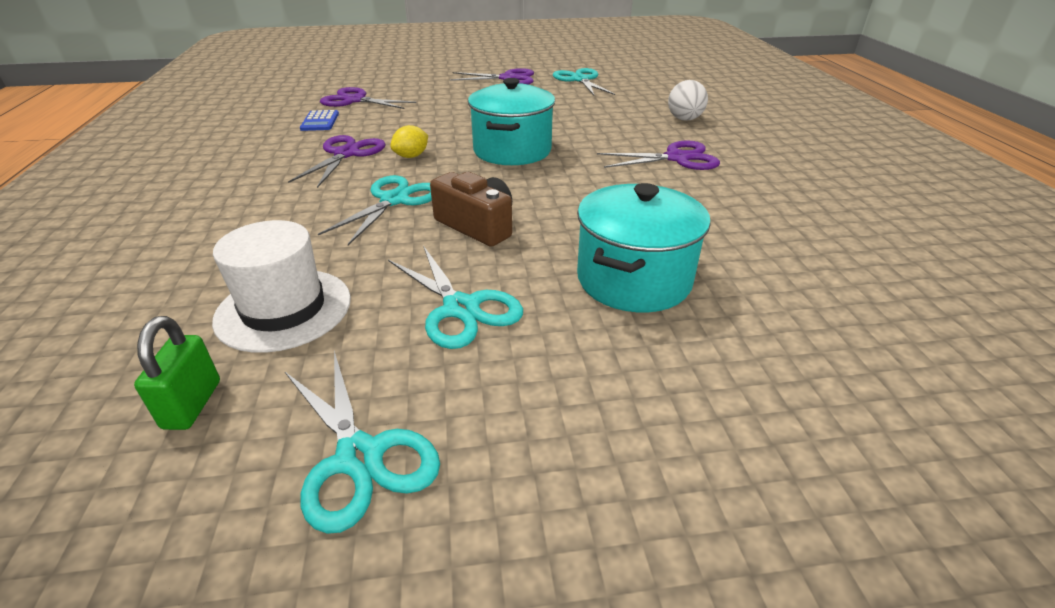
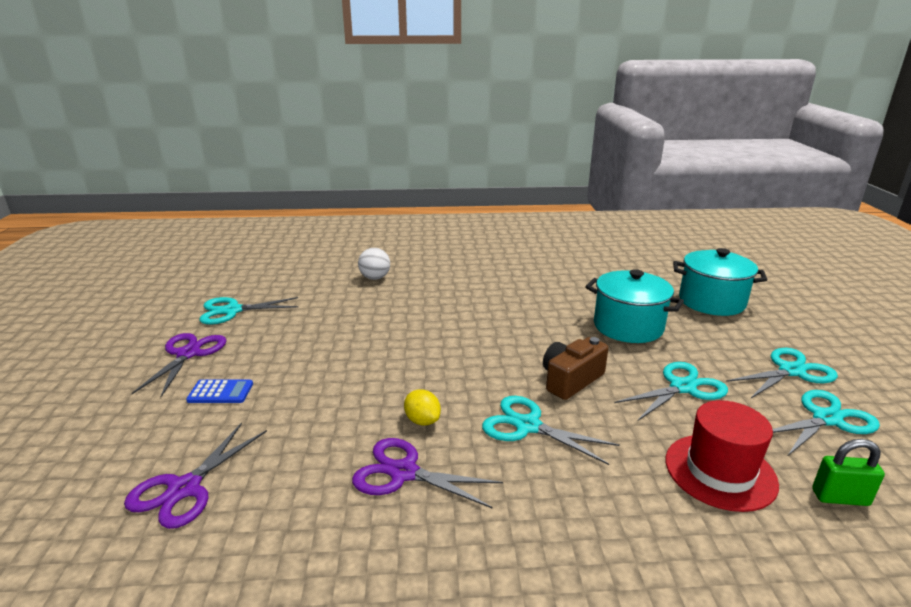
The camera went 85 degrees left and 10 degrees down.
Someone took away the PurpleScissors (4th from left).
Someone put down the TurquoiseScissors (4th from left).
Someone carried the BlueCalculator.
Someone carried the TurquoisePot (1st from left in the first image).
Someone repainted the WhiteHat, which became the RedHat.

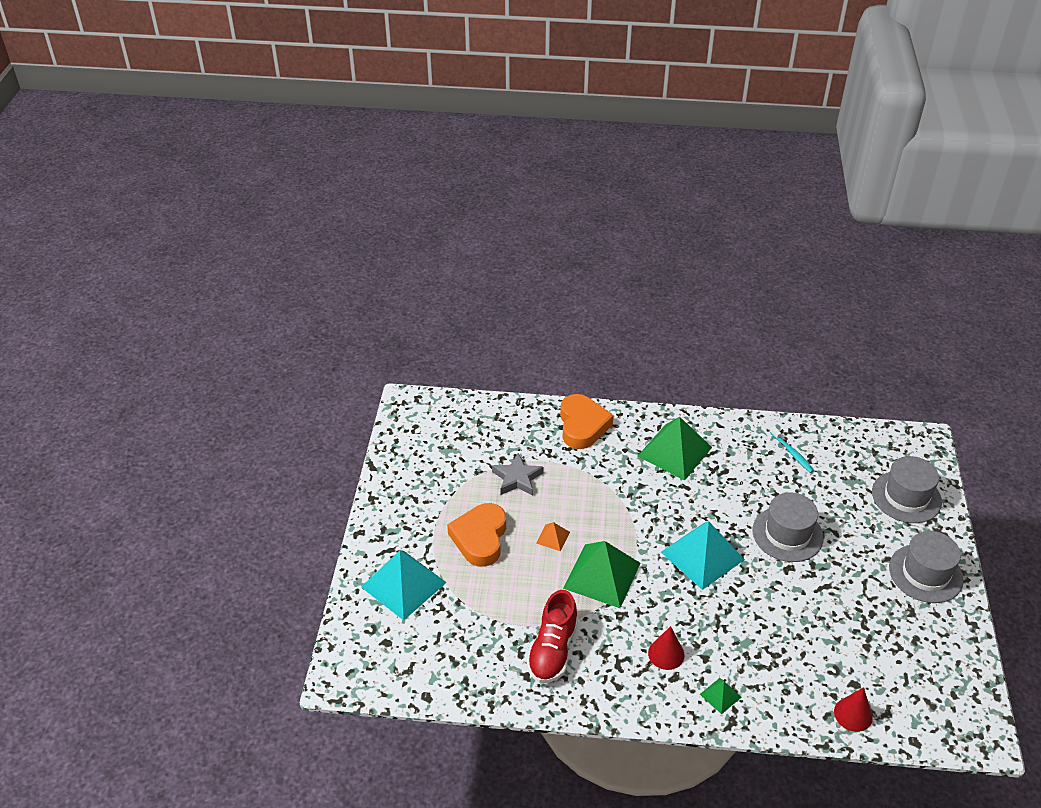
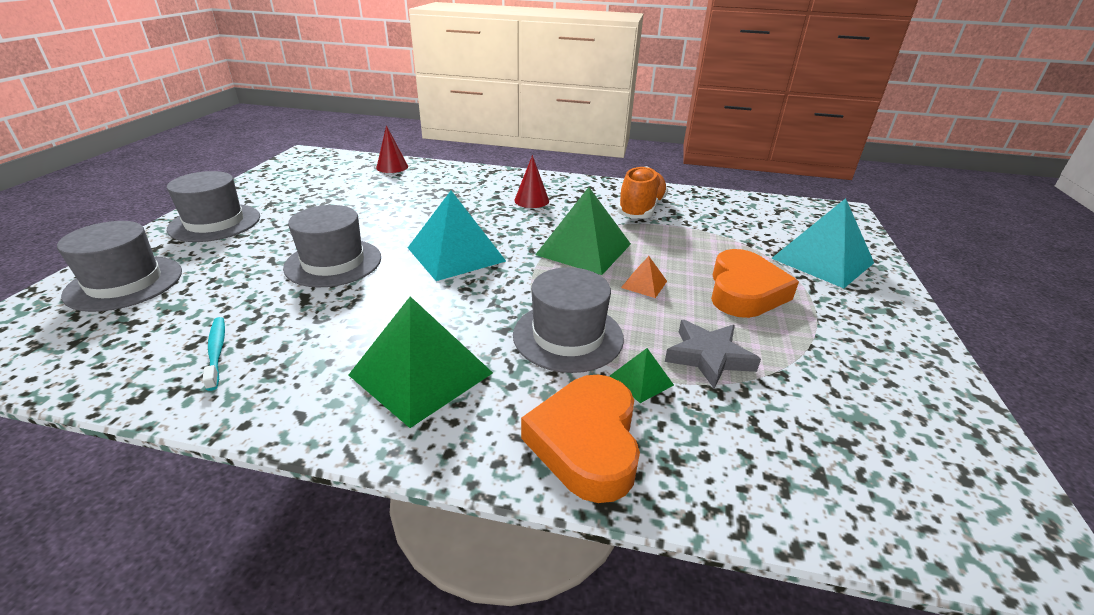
The camera went 175 degrees left and 10 degrees down.
Someone put down the GreyHat (4th from left).
Someone carried the GreenPyramid (3rd from left).
Someone repainted the RedShoe, which became the OrangeShoe.

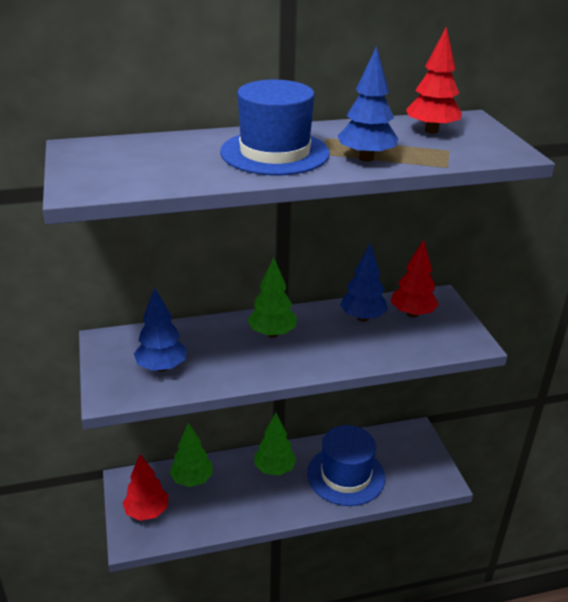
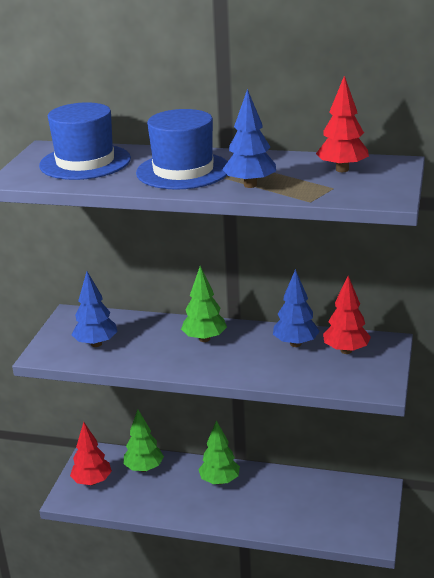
The camera went 30 degrees right and 5 degrees down.
Someone carried the BlueHat (2nd from left in the first image).

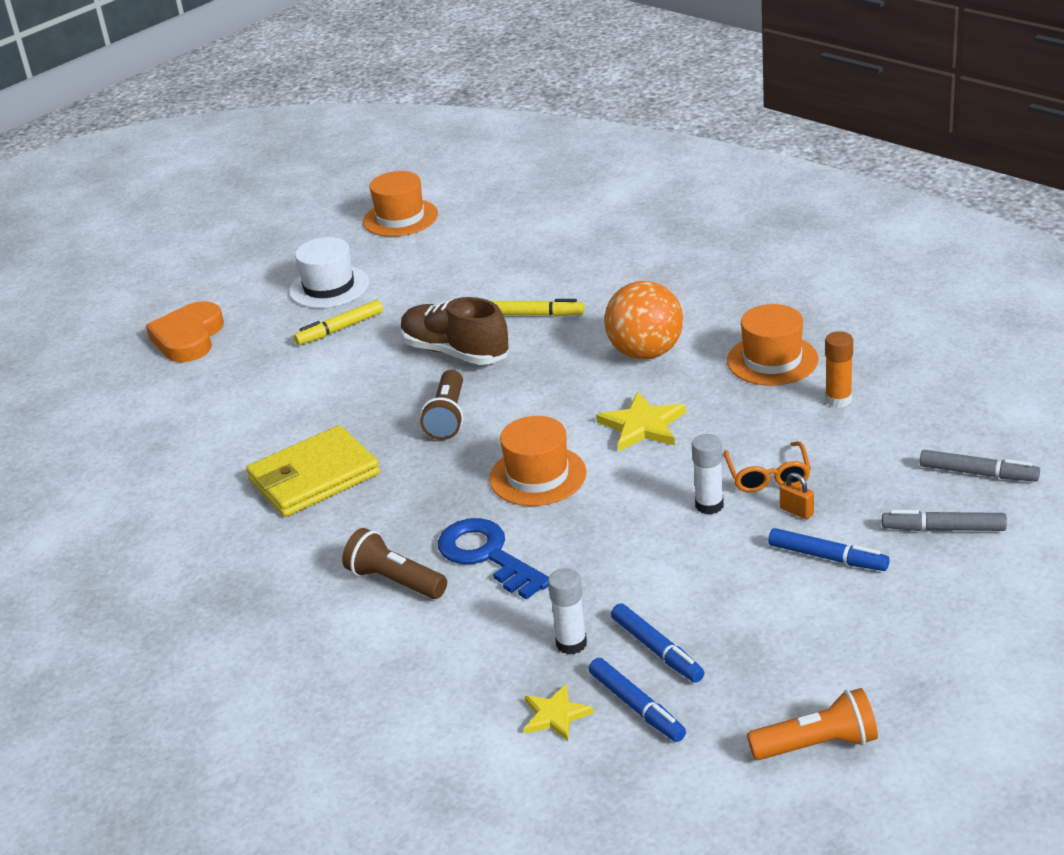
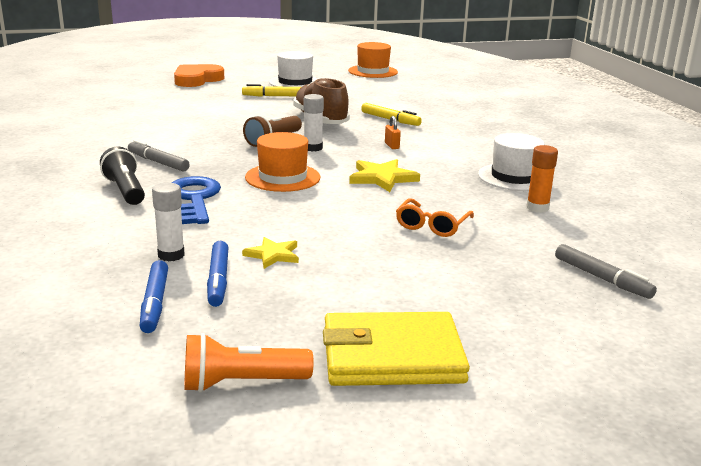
The camera went 25 degrees right and 10 degrees down.
Someone took away the OrangeBall.
Someone took away the BlueMarker (3rd from left).
Someone carried the YellowWallet.
Someone carried the YellowStar (1st from left).
Someone carried the WhiteGlueStick (2nd from left).
Someone carried the OrangePadlock.
Someone carried the GreyMarker (1st from left).
Someone repainted the BrownFlashlight (1st from left), which became the BlackFlashlight.
Someone repainted the OrangeHat (3rd from left), which became the WhiteHat (2nd from left).
Someone rotated the OrangeFlashlight by 150 degrees clockwise.

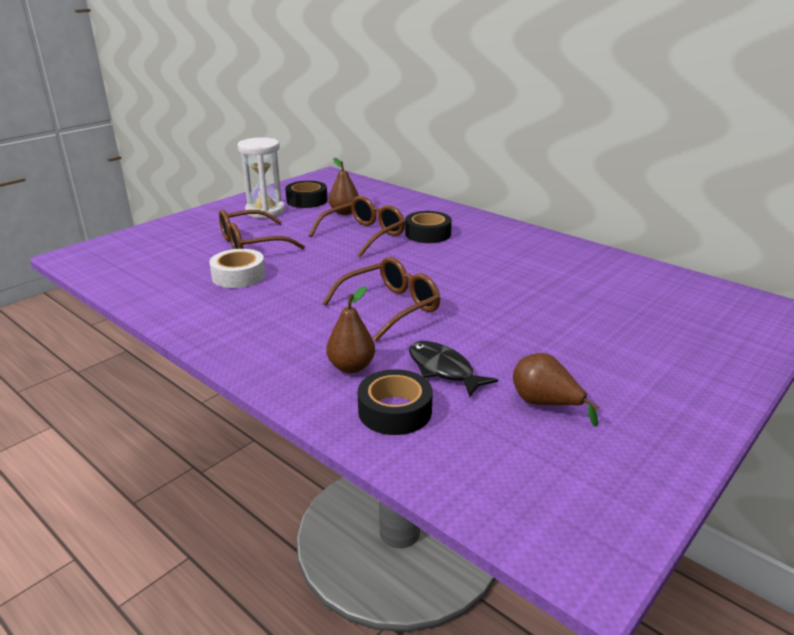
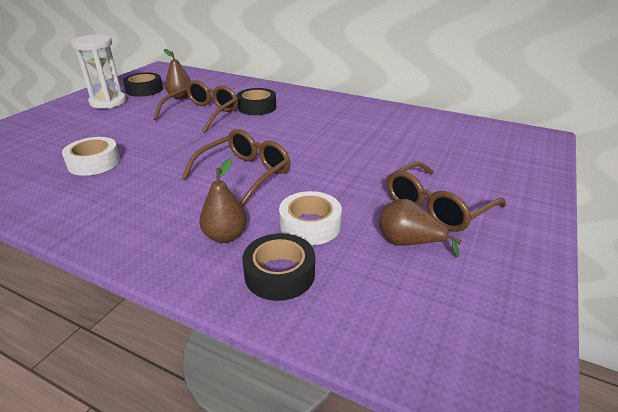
The camera went 15 degrees left and 5 degrees up.
Someone carried the BrownGlasses (1st from left in the first image).
Someone swapped the BlackFish for the WhiteTape (2nd from left).

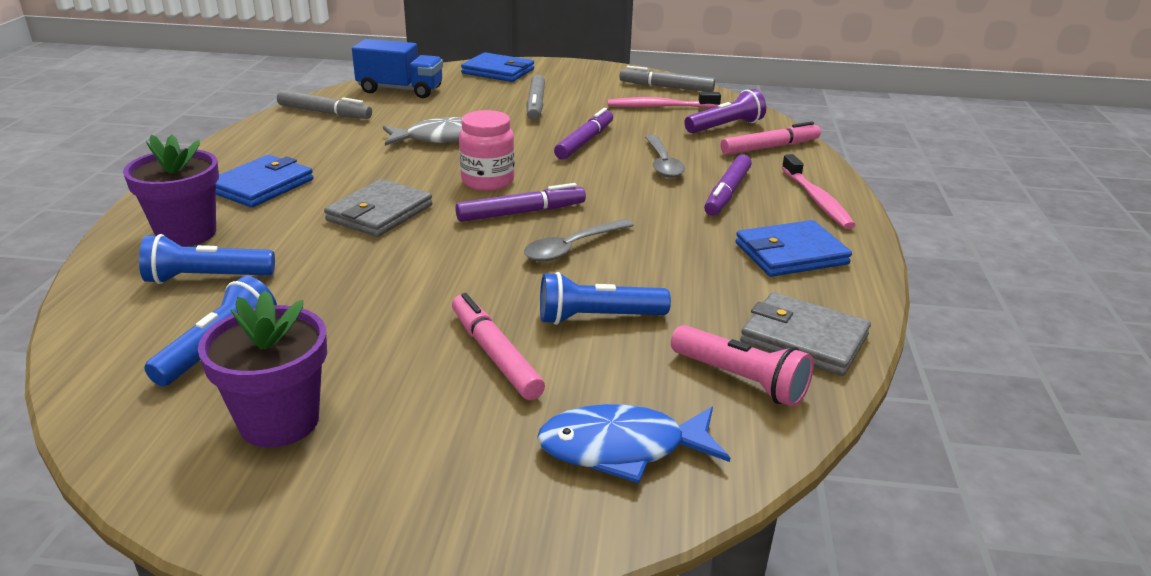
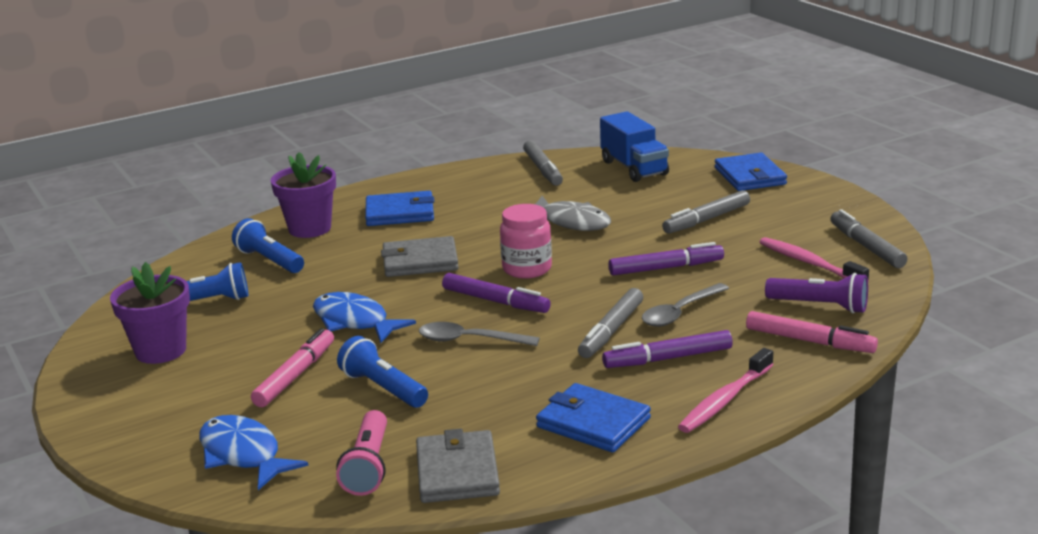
The camera went 55 degrees right and 5 degrees down.
Someone put down the BlueFish (2nd from left).
Someone put down the GreyMarker (2nd from left).

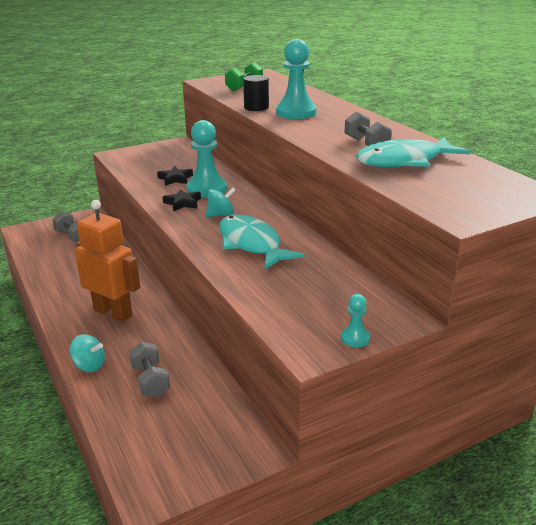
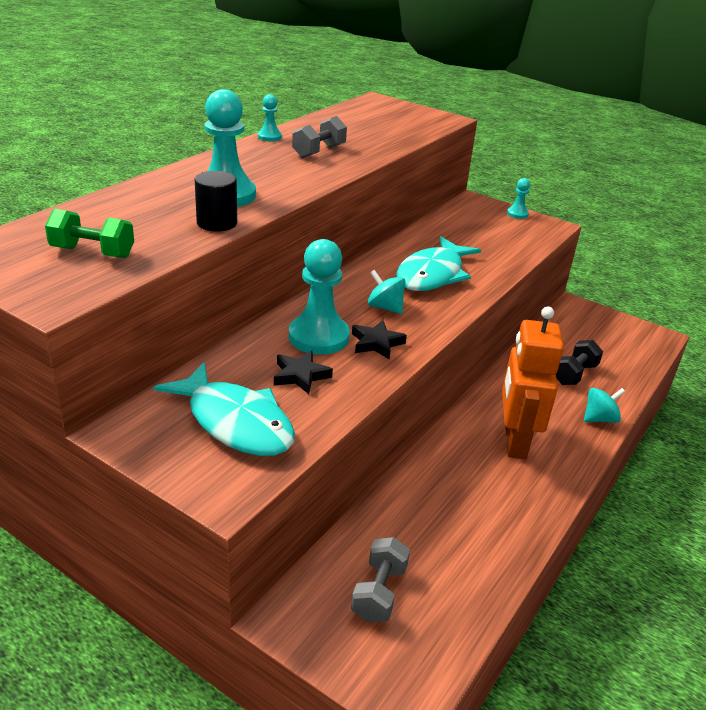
The camera went 120 degrees left and 5 degrees up.
Someone put down the TurquoisePawn (2nd from left).
Someone carried the TurquoiseFish (2nd from left in the first image).
Someone repainted the GreyDumbbell (2nd from left), which became the BlackDumbbell.
Someone rotated the TurquoiseSpinningTop (1st from left in the first image) by 75 degrees clockwise.

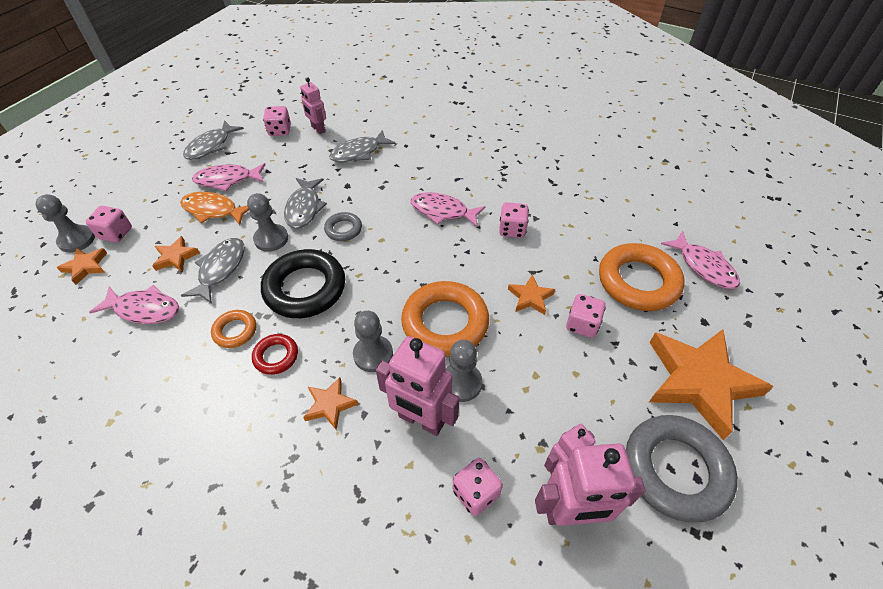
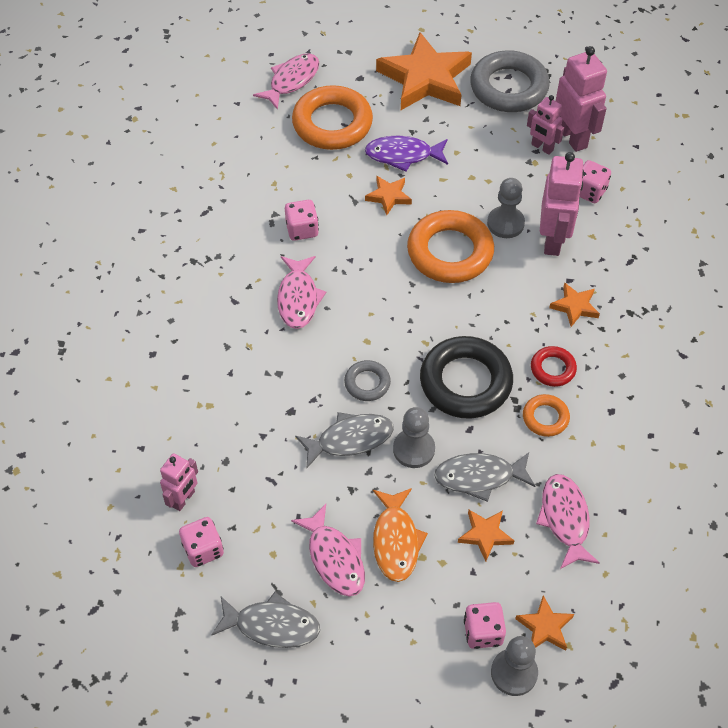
The camera went 110 degrees left and 5 degrees up.
Someone took away the GreyFish (4th from left).
Someone took away the GreyPawn (3rd from left).
Someone swapped the PinkDice (5th from left) for the PurpleFish.

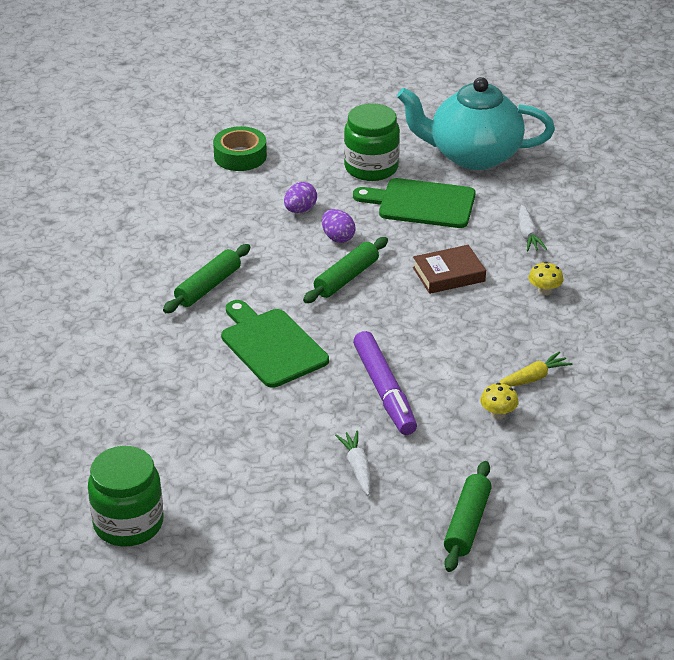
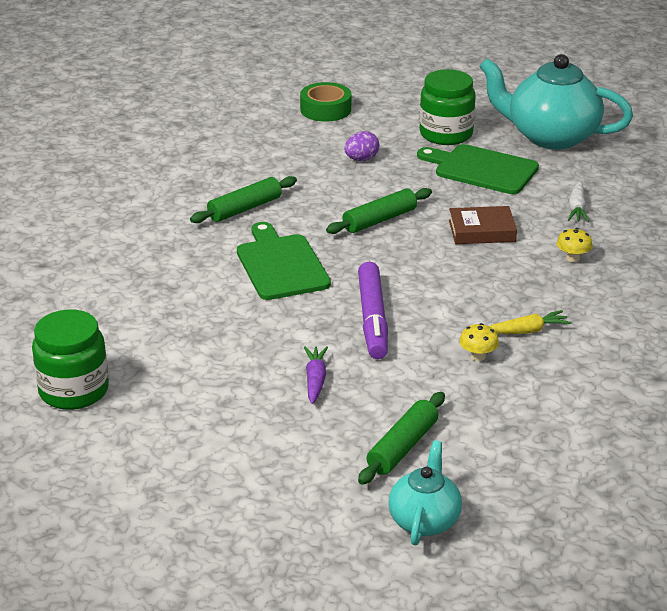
The camera went 15 degrees right and 5 degrees down.
Someone took away the PurpleEgg (2nd from left).
Someone put down the TurquoiseTeapot (1st from left).
Someone repainted the WhiteCarrot (1st from left), which became the PurpleCarrot.

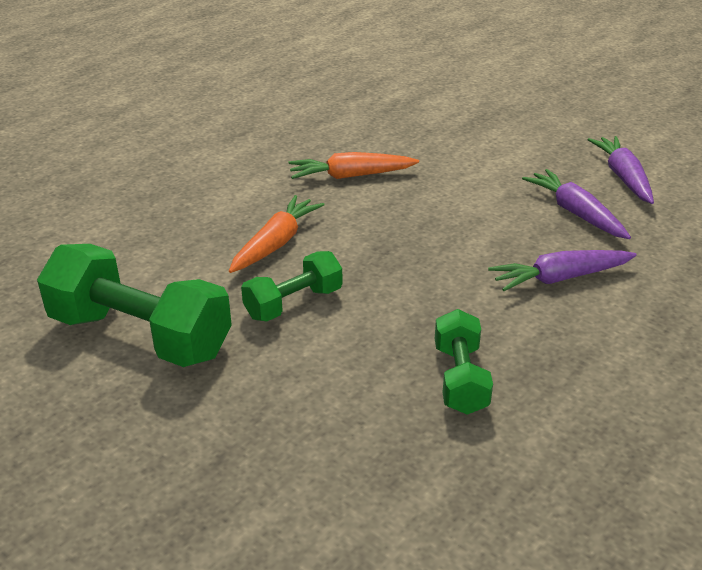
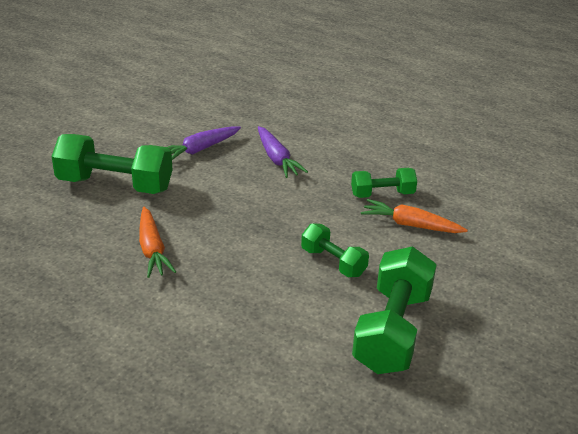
The camera went 100 degrees left and 0 degrees up.
Someone took away the PurpleCarrot (3rd from left).
Someone put down the GreenDumbbell (1st from left).
Someone carried the OrangeCarrot (1st from left in the first image).

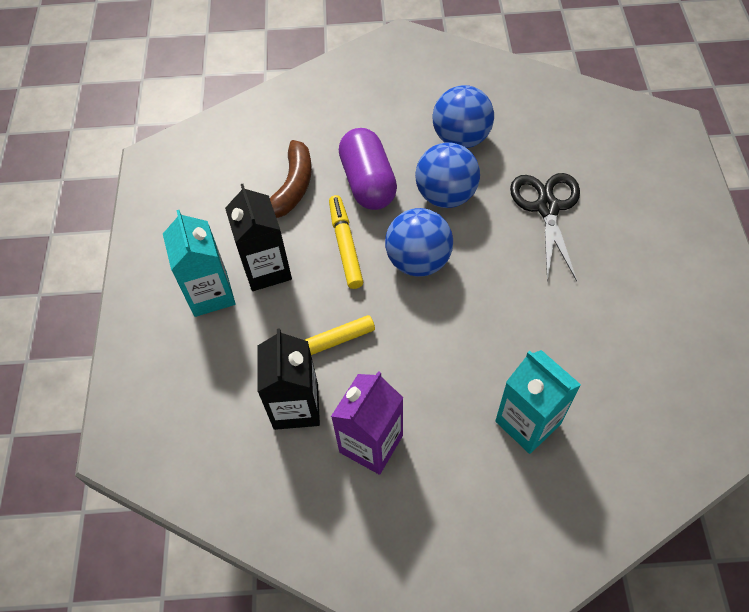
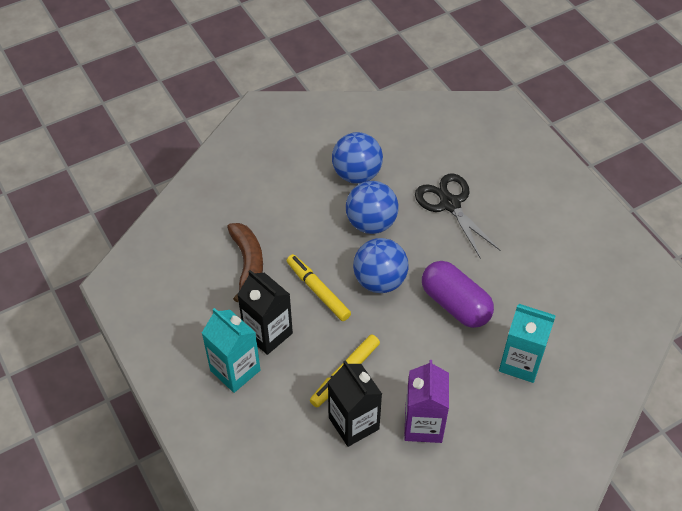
The camera went 30 degrees left and 5 degrees down.
Someone carried the PurpleCapsule.

